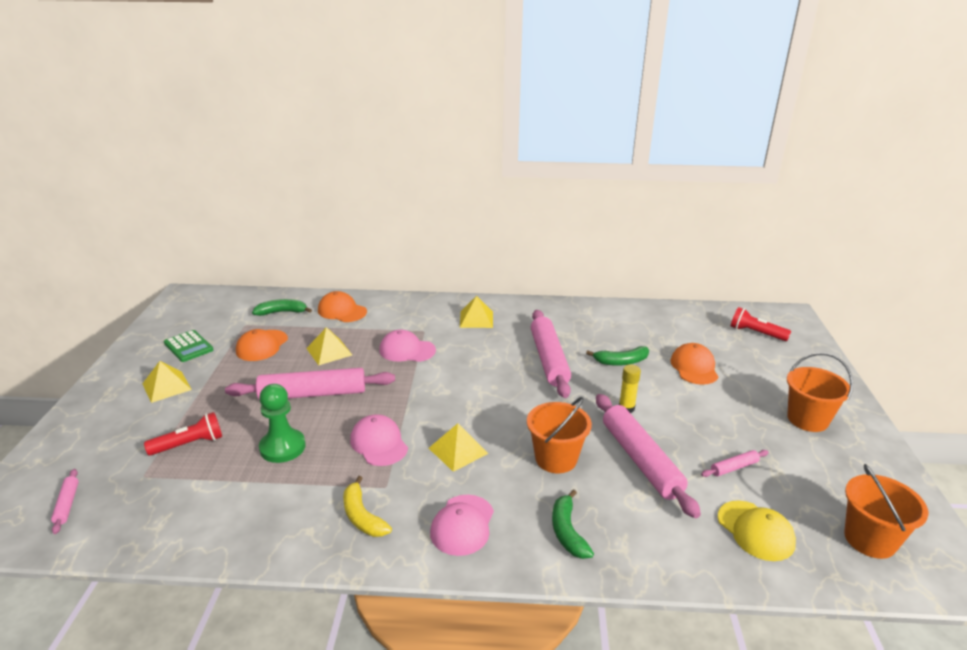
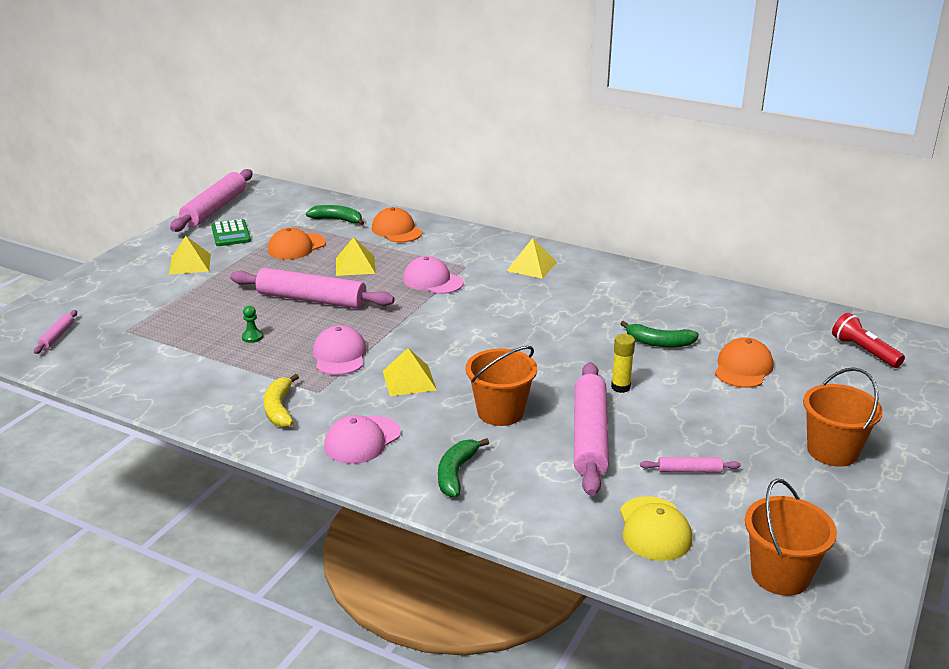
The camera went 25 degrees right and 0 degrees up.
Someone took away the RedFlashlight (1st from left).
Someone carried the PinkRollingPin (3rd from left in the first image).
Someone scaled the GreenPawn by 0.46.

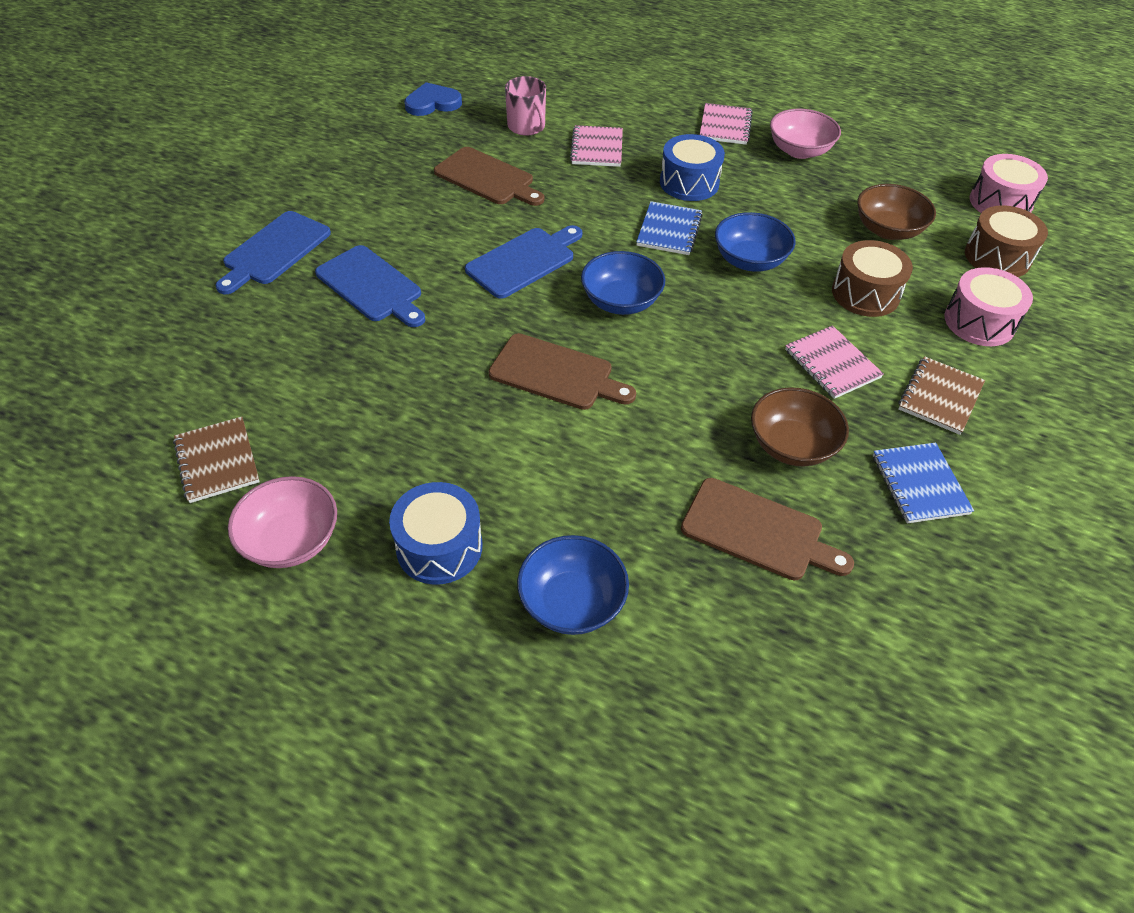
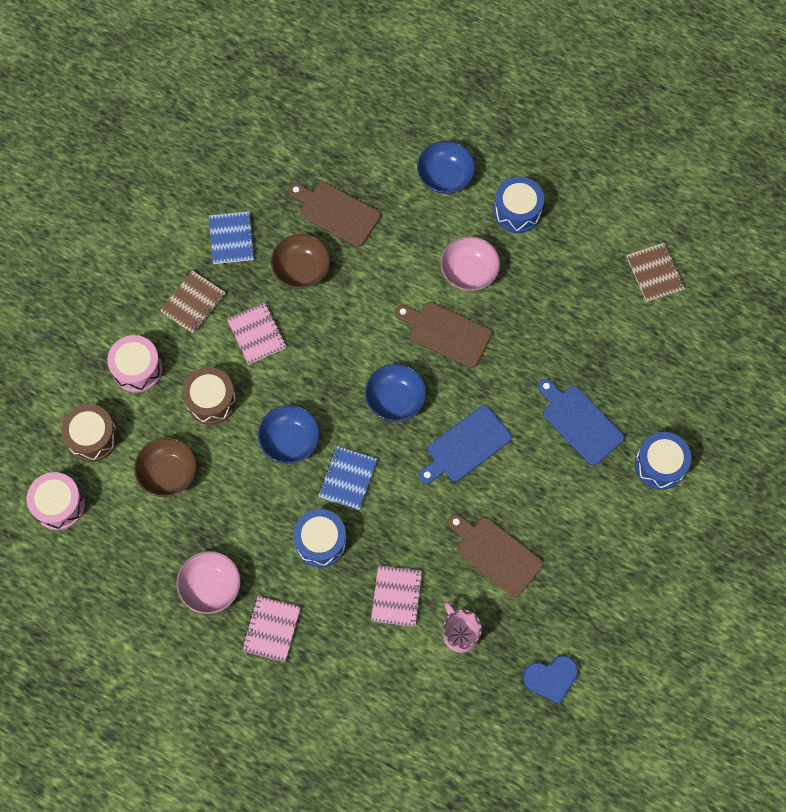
The camera went 175 degrees left and 20 degrees up.
Someone carried the PinkBowl (1st from left in the first image).
Someone swapped the BlueCuttingBoard (1st from left) for the BlueDrum (3rd from left).

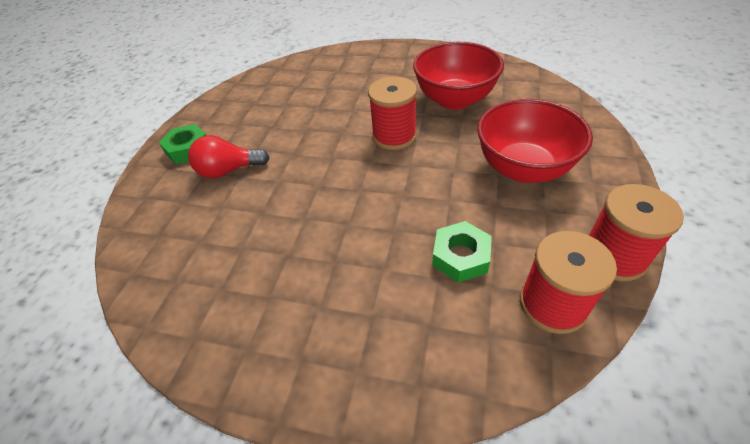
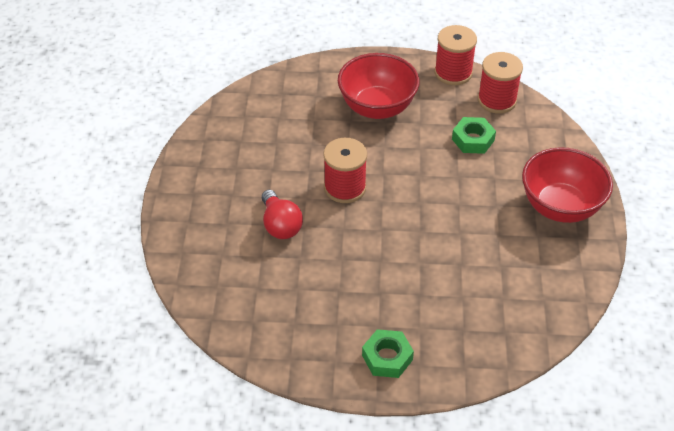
The camera went 105 degrees left and 0 degrees up.
Someone carried the RedLightBulb.
Someone carried the RedBowl (1st from left in the first image).

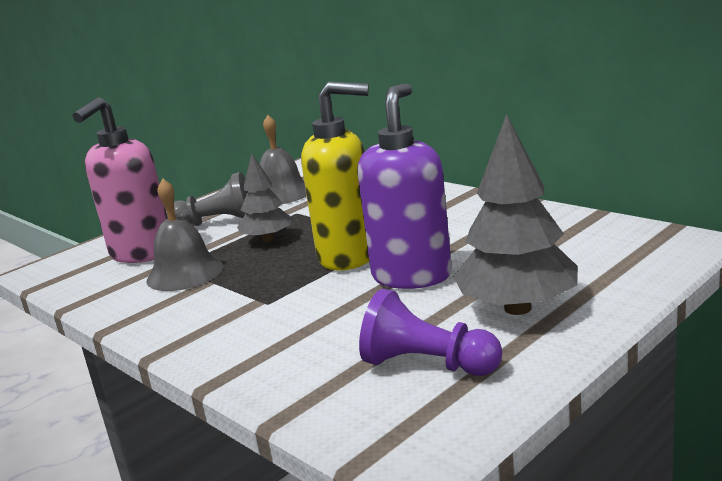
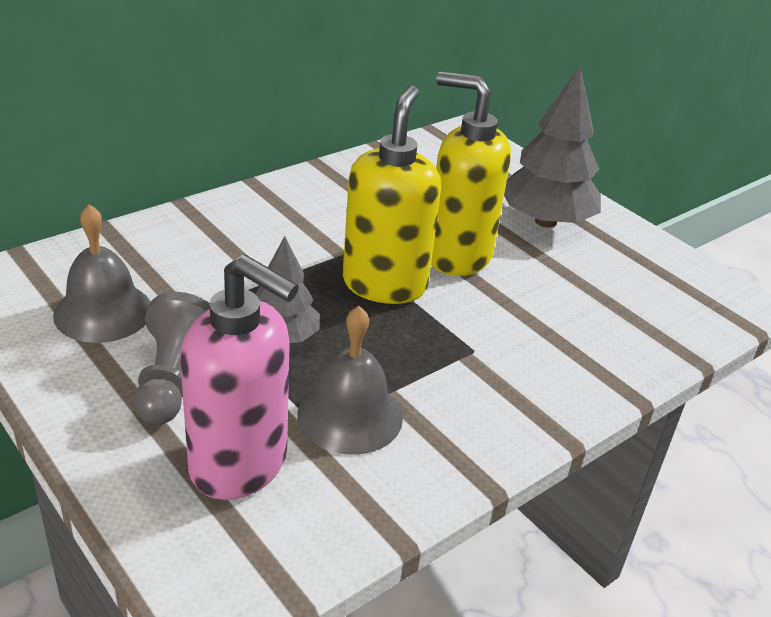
The camera went 90 degrees left and 15 degrees up.
Someone took away the PurplePawn.
Someone repainted the PurpleSoapDispenser, which became the YellowSoapDispenser (2nd from left).

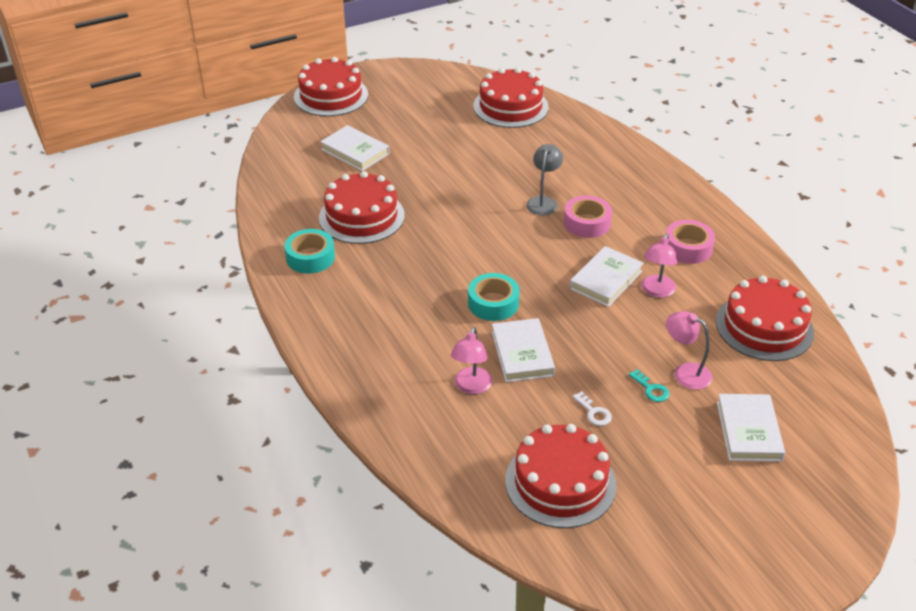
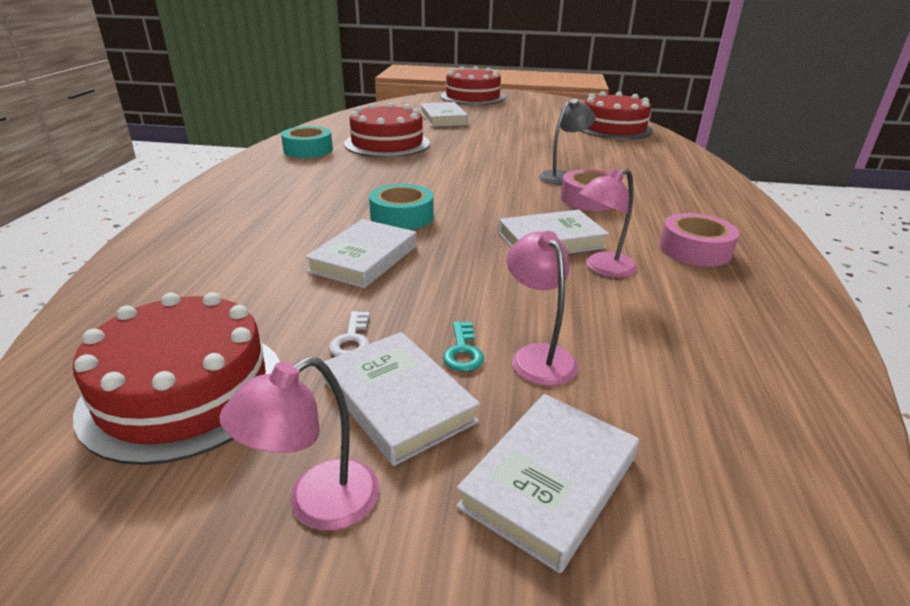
The camera went 35 degrees right and 10 degrees down.
Someone took away the RedCake (5th from left).
Someone put down the WhiteBook (2nd from left).
Someone carried the PinkLamp (1st from left).

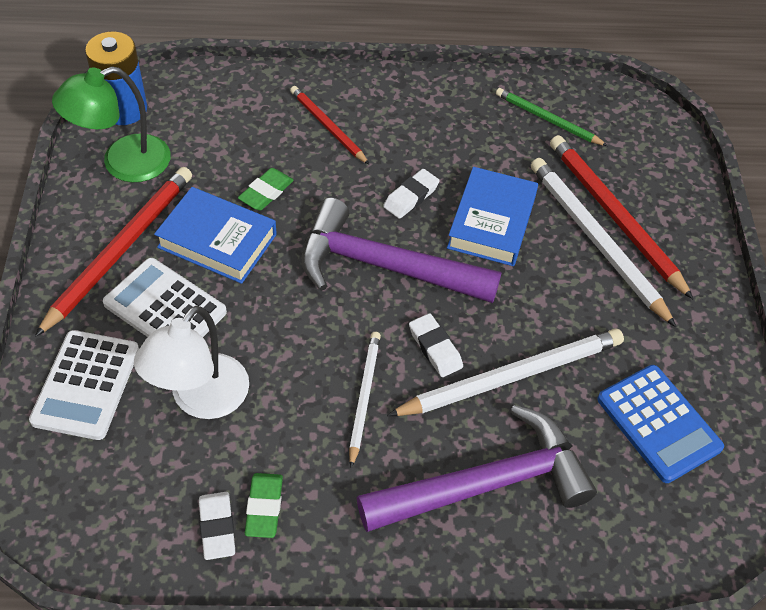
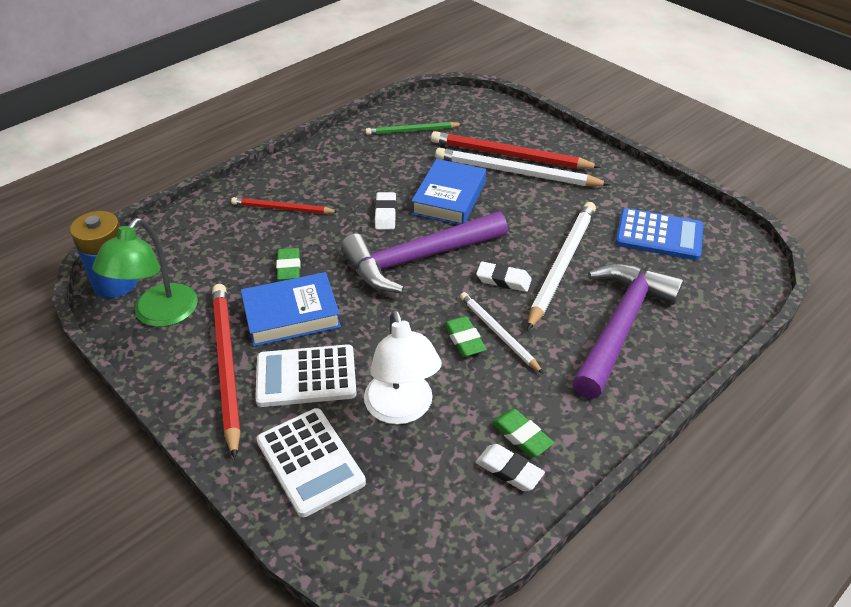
The camera went 40 degrees left and 10 degrees down.
Someone put down the GreenEraser (2nd from left).
Someone rotated the BlueBook (2nd from left) by 45 degrees clockwise.

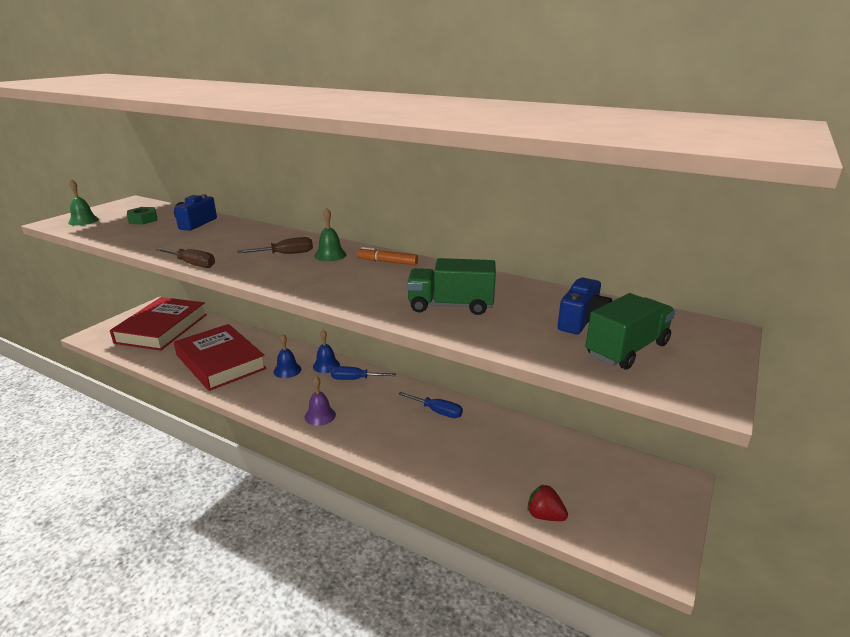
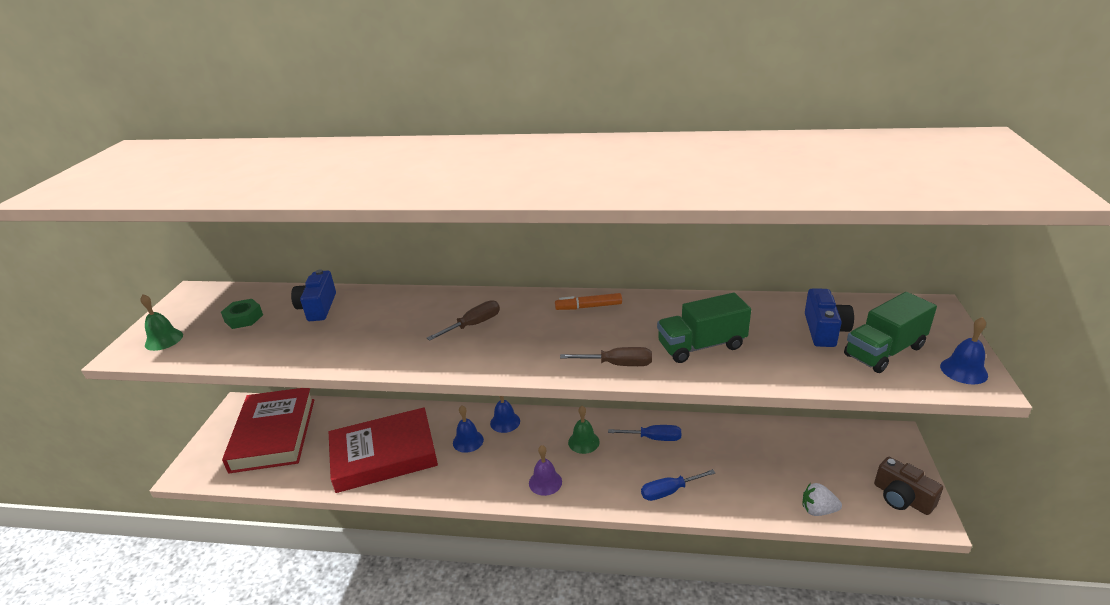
The camera went 20 degrees left and 5 degrees up.
Someone put down the BrownCamera.
Someone put down the BlueBell (3rd from left).
Someone carried the BrownScrewdriver (1st from left in the first image).
Someone carried the GreenBell (2nd from left).
Someone carried the BlueScrewdriver (1st from left in the first image).
Someone repainted the RedStrawberry, which became the WhiteStrawberry.
Someone rotated the RedBook (2nd from left) by 45 degrees counterclockwise.
Someone rotated the GreenTruck (2nd from left) by 150 degrees counterclockwise.

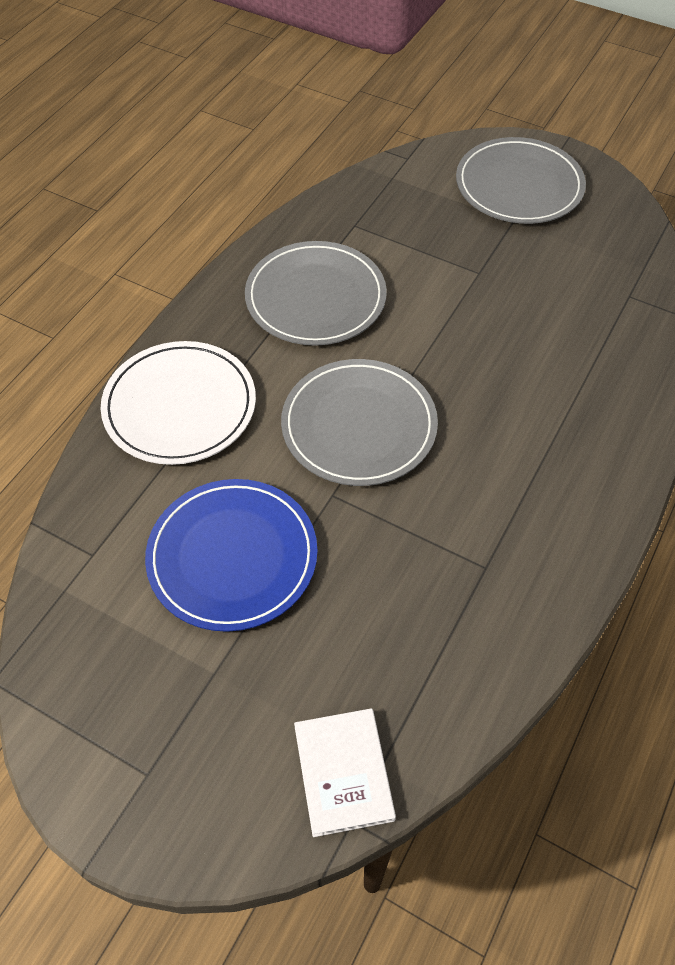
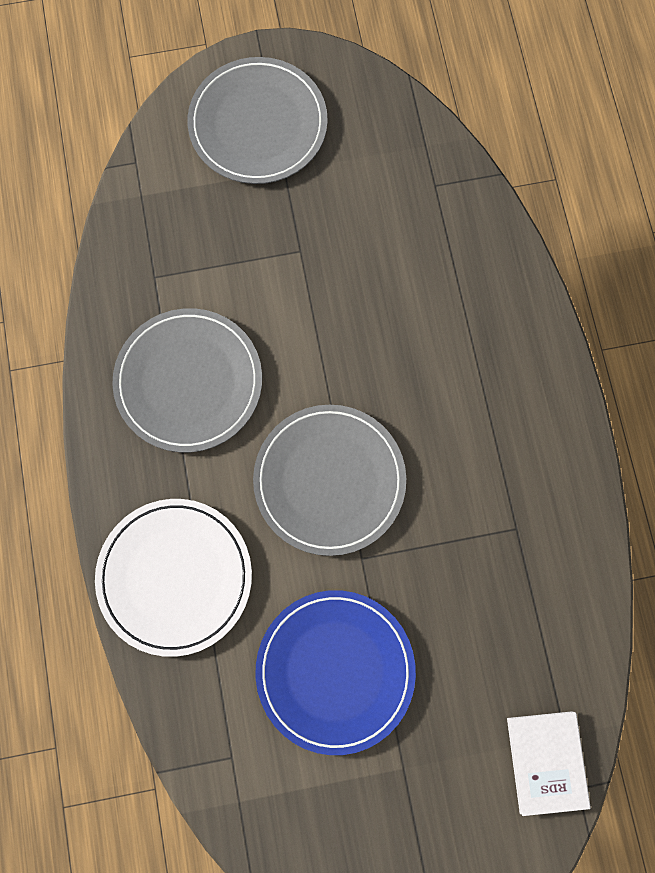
The camera went 40 degrees left and 20 degrees up.
Someone rotated the WhiteBook by 45 degrees clockwise.

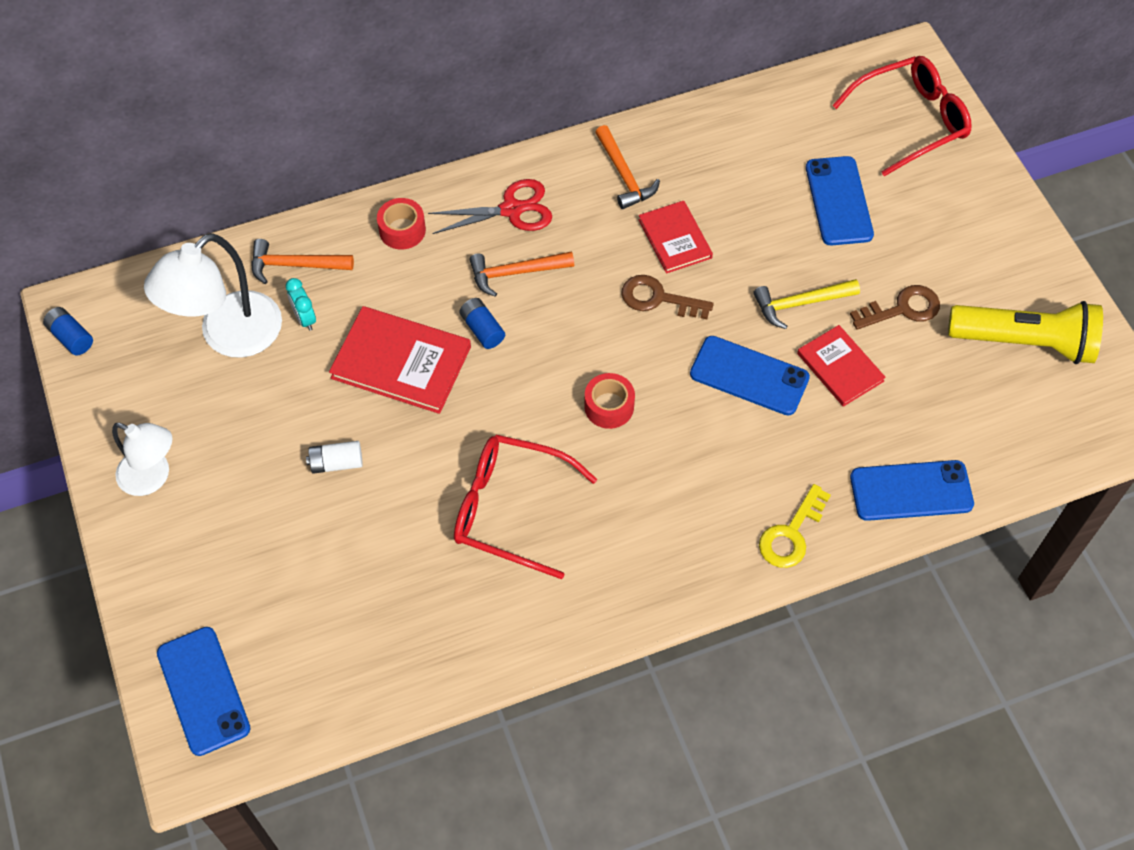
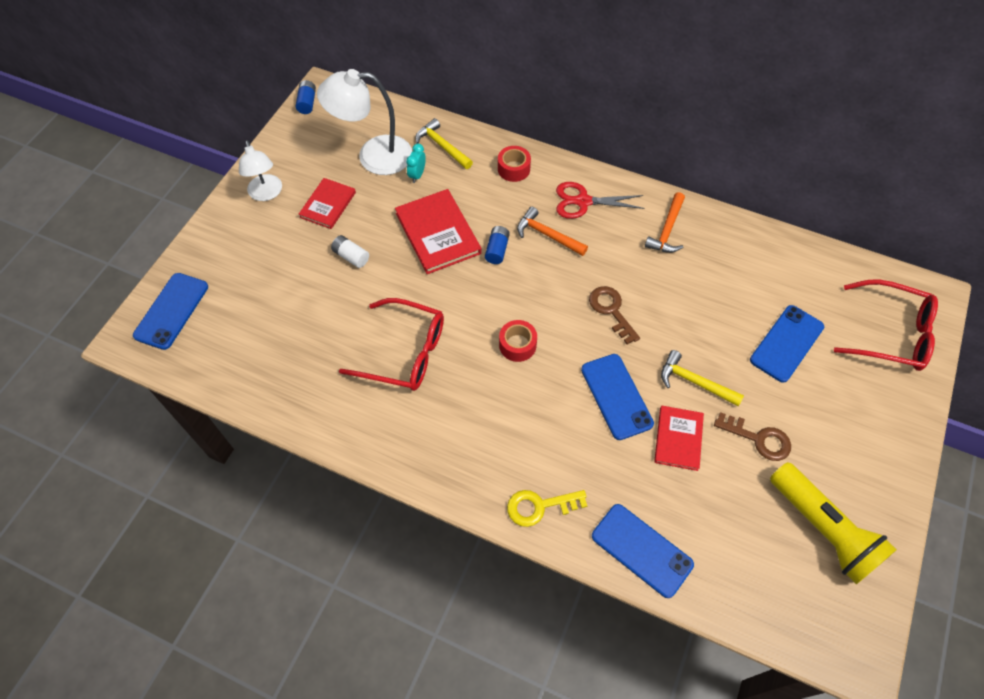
The camera went 45 degrees right and 0 degrees up.
Someone carried the RedBook (2nd from left in the first image).
Someone repainted the OrangeHammer (1st from left), which became the YellowHammer (1st from left).
Someone rotated the RedScissors by 150 degrees clockwise.
Someone rotated the RedGlasses (1st from left) by 135 degrees clockwise.

